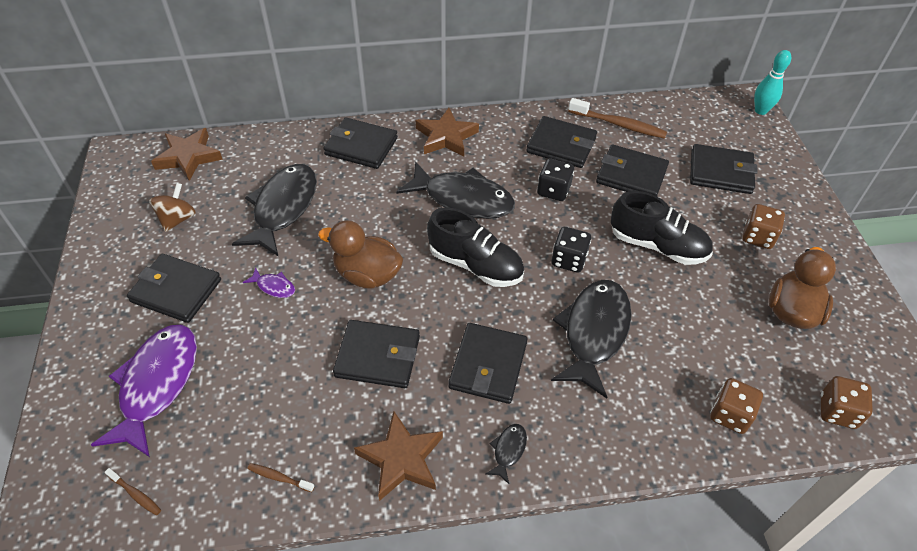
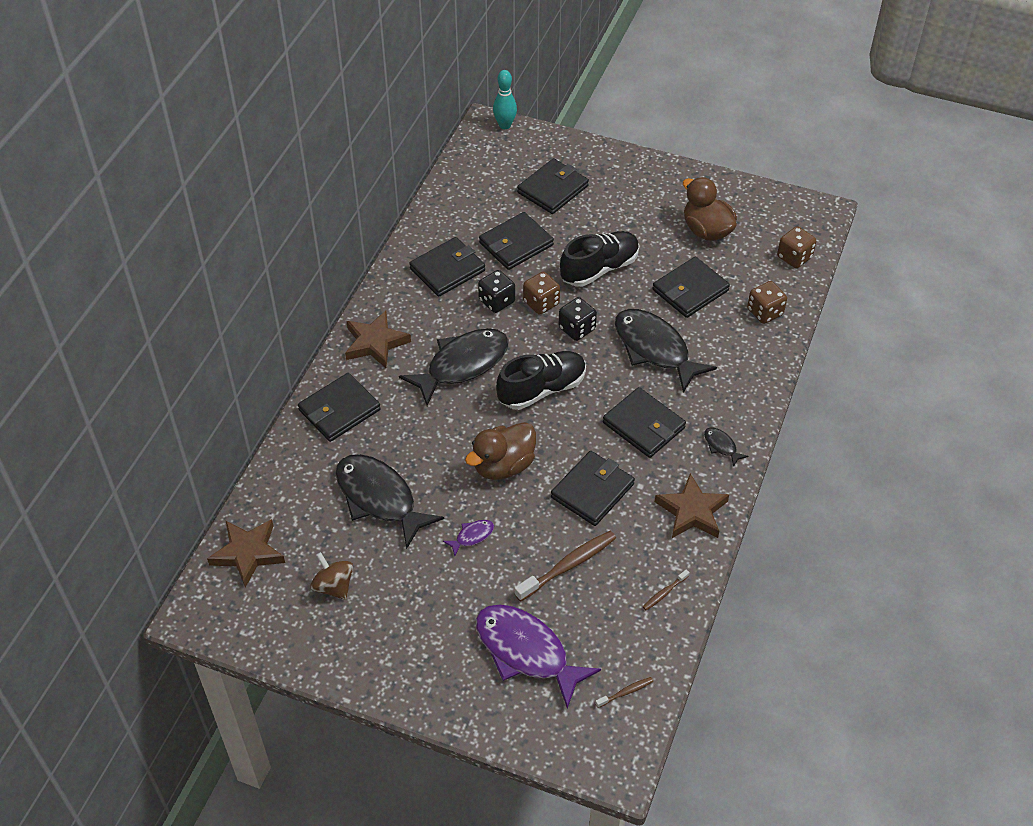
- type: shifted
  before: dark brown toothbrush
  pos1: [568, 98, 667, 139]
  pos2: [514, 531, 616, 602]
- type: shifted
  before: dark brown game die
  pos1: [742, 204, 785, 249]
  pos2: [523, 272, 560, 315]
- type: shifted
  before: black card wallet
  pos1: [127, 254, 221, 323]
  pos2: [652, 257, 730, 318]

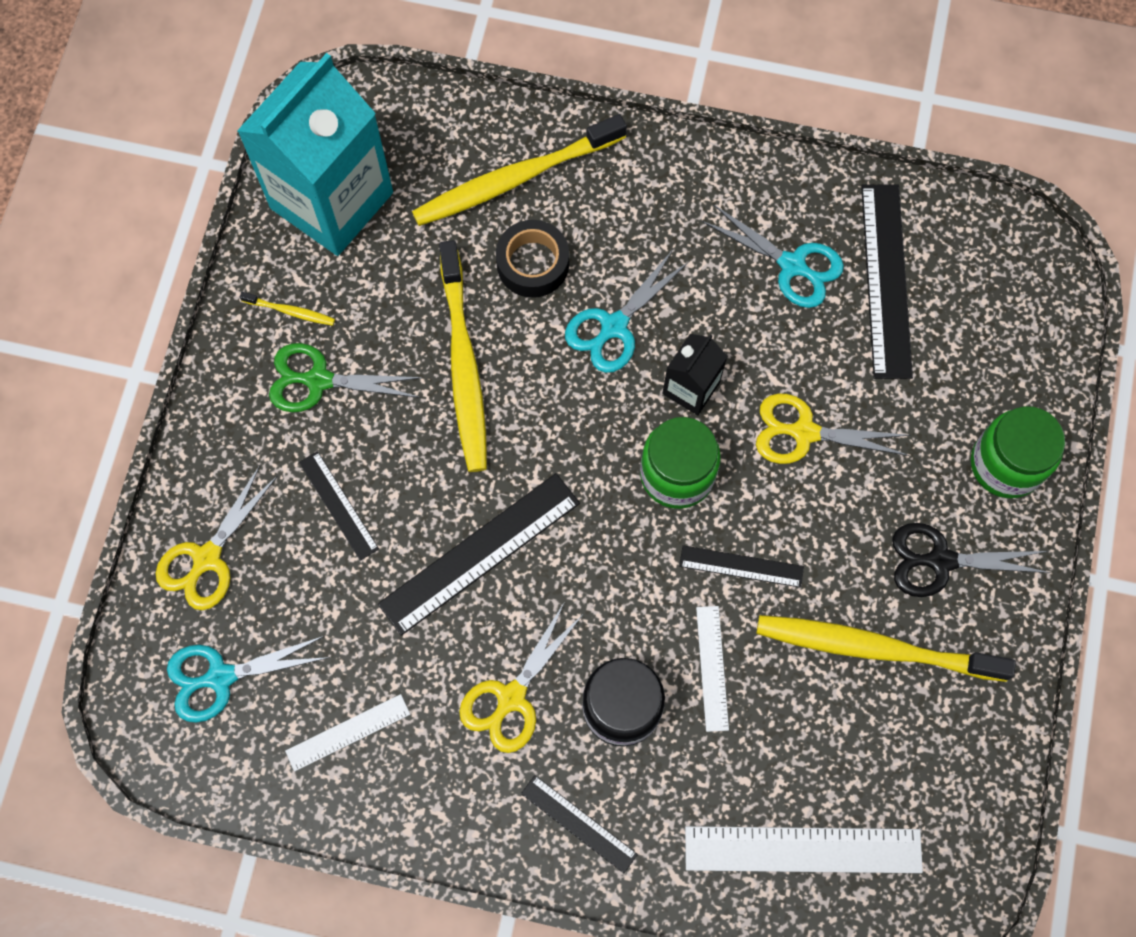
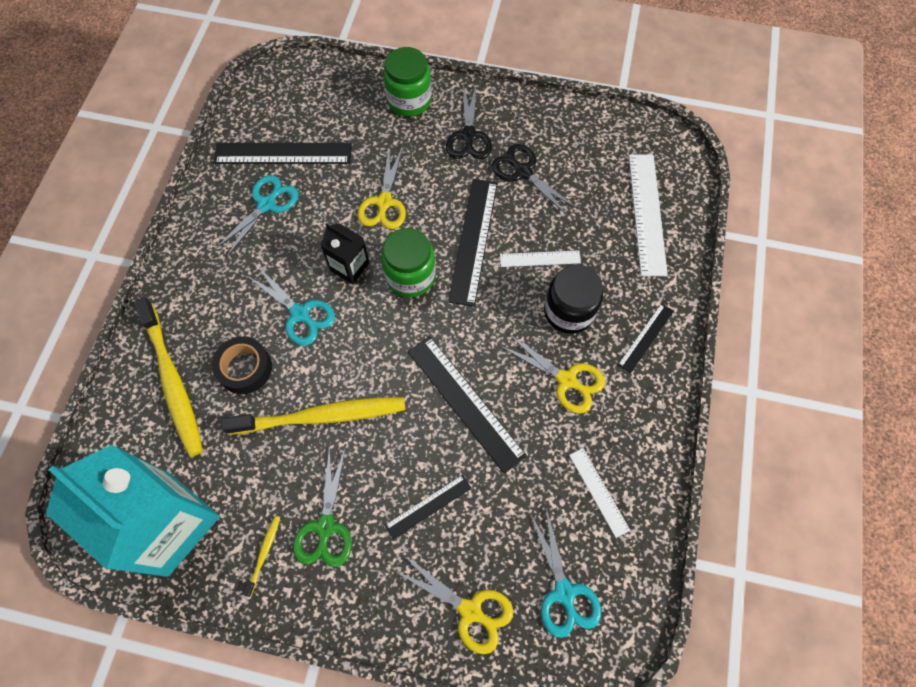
- type: scaled
  before: black straightedge
  pos1: [679, 545, 804, 588]
  pos2: [448, 179, 498, 307]
  scale: 1.82
- type: swapped
  before: yellow toothbrush
  after: black shears
  pos1: [756, 615, 1016, 682]
  pos2: [492, 144, 577, 216]

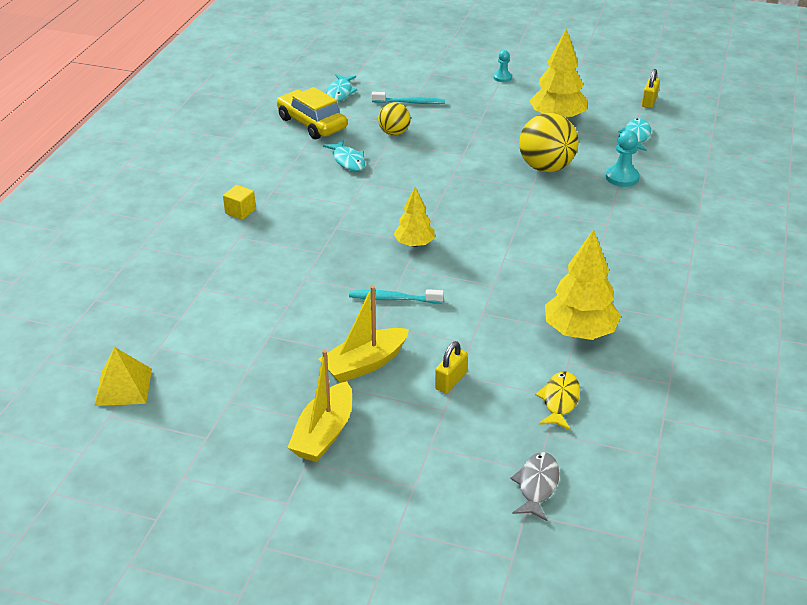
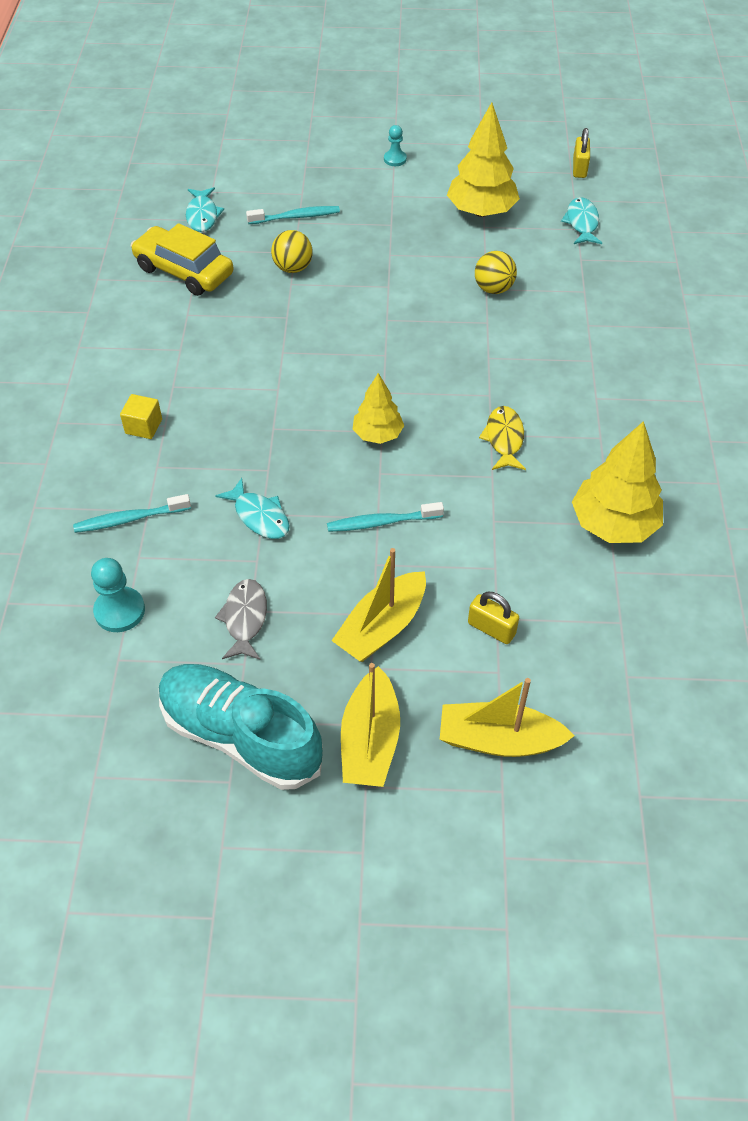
- type: scaled
  before: yellow sphere
  pos1: [519, 113, 578, 172]
  pos2: [475, 251, 517, 294]
  scale: 0.58
- type: shifted
  before: turquoise chess pawn
  pos1: [606, 130, 640, 187]
  pos2: [91, 558, 145, 632]
- type: shifted
  before: turquoise fish
  pos1: [323, 139, 365, 171]
  pos2: [215, 478, 290, 539]
- type: rotated
  before: yellow padlock
  pos1: [435, 341, 468, 393]
  pos2: [468, 591, 519, 644]
  turn: -75
- type: gone
  before: yellow pyramid
  pos1: [94, 347, 152, 406]
- type: shifted
  before: yellow fish
  pos1: [535, 372, 580, 431]
  pos2: [479, 406, 526, 470]
- type: shifted
  before: gray fish
  pos1: [510, 452, 560, 521]
  pos2: [215, 579, 267, 660]
- type: new
  after: turquoise toothbrush
  pos2: [73, 494, 191, 533]
- type: new
  after: turquoise sneaker
  pos2: [159, 664, 323, 790]
- type: new
  after: yellow boat
  pos2: [440, 678, 574, 757]

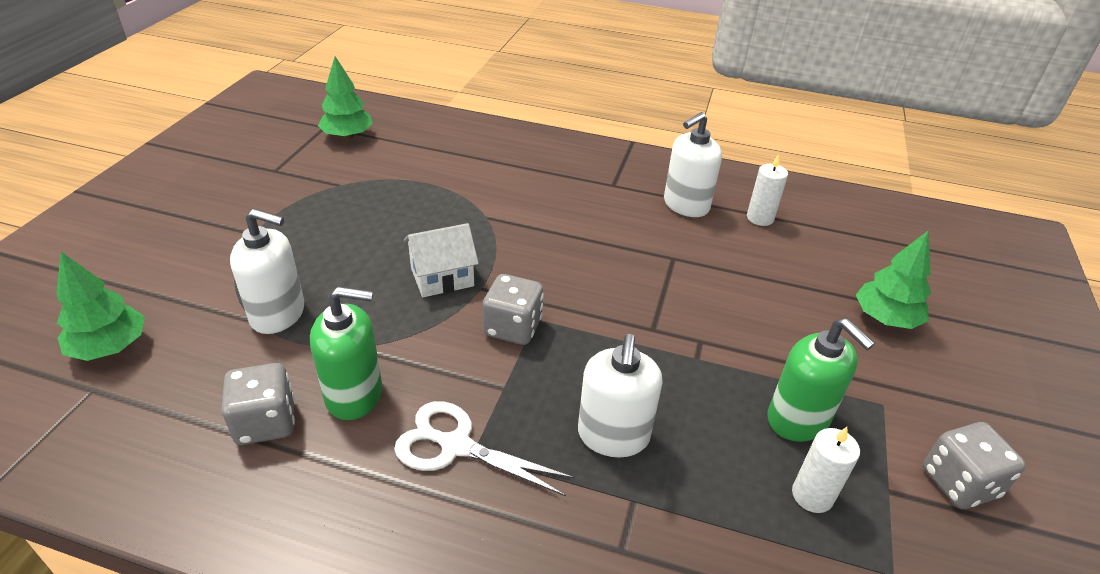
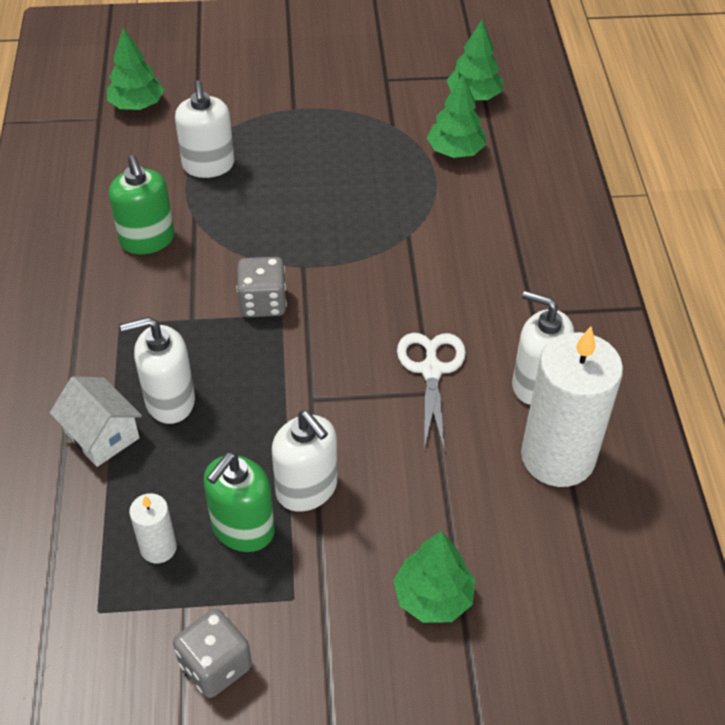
- type: scaled
  before: white candle
  pos1: [747, 154, 788, 226]
  pos2: [521, 327, 623, 487]
  scale: 2.17
- type: shifted
  before: white cottage
  pos1: [404, 223, 479, 297]
  pos2: [50, 376, 142, 467]
- type: gone
  before: gray game die
  pos1: [221, 363, 295, 445]
- type: shifted
  before: white shears
  pos1: [394, 401, 575, 496]
  pos2: [397, 333, 466, 450]
- type: new
  after: leaf-green tree
  pos2: [427, 74, 486, 158]
- type: new
  after: white soap pump
  pos2: [272, 411, 337, 512]

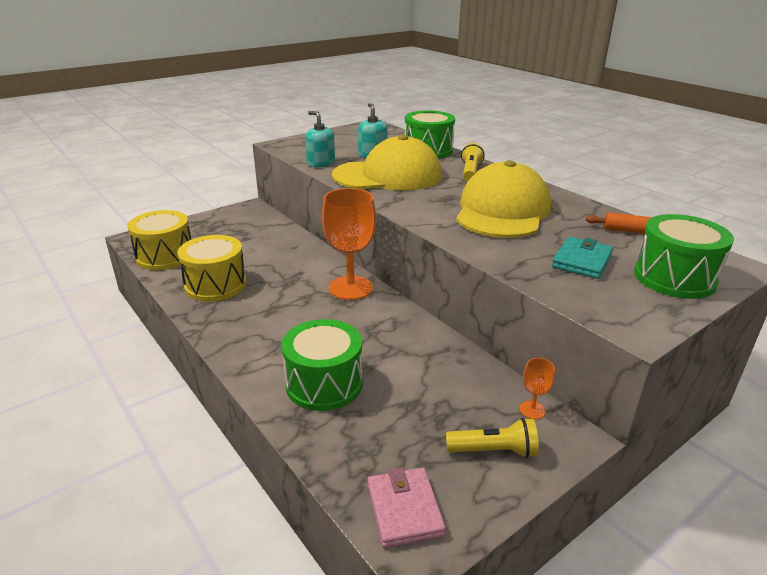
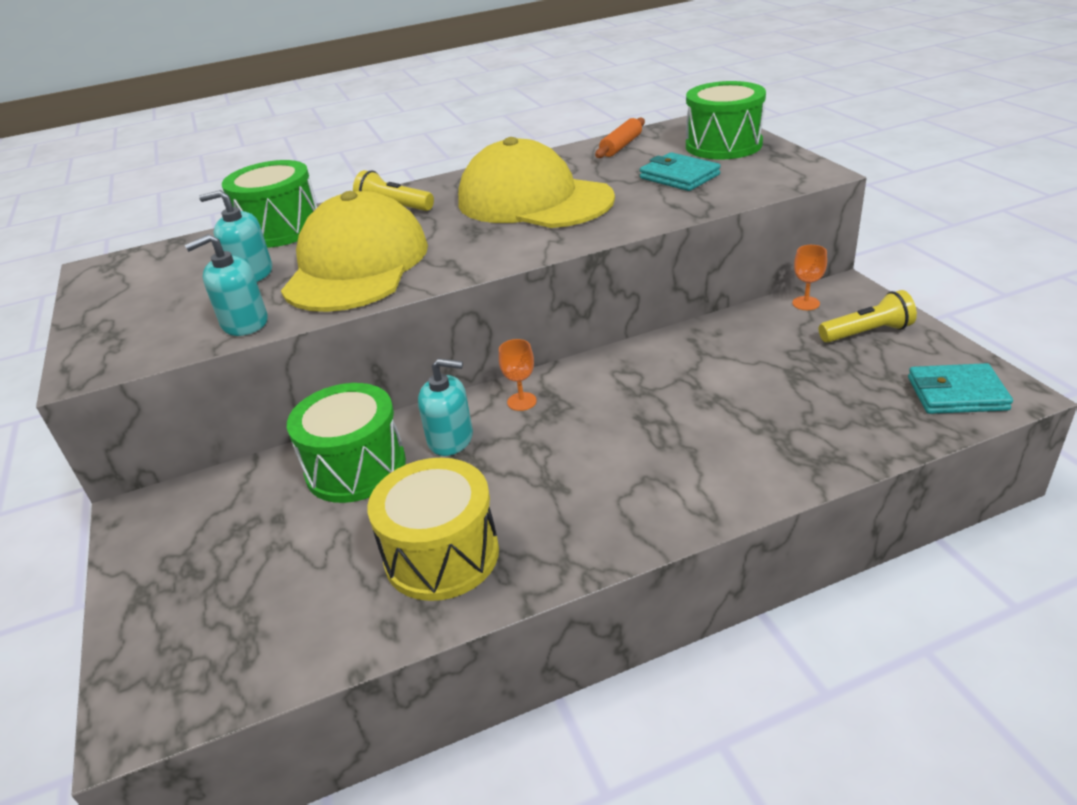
- type: scaled
  before: orange chalice
  pos1: [322, 188, 376, 300]
  pos2: [499, 339, 537, 411]
  scale: 0.43
- type: gone
  before: yellow toy drum
  pos1: [127, 210, 191, 270]
- type: shifted
  before: leaf-green toy drum
  pos1: [282, 319, 363, 411]
  pos2: [287, 383, 406, 503]
- type: rotated
  before: yellow torch
  pos1: [446, 418, 539, 458]
  pos2: [819, 290, 917, 343]
  turn: 60
- type: repainted
  before: rosy card wallet
  after: turquoise card wallet
  pos1: [367, 467, 446, 548]
  pos2: [908, 363, 1013, 414]
- type: new
  after: turquoise soap pump
  pos2: [418, 358, 473, 456]

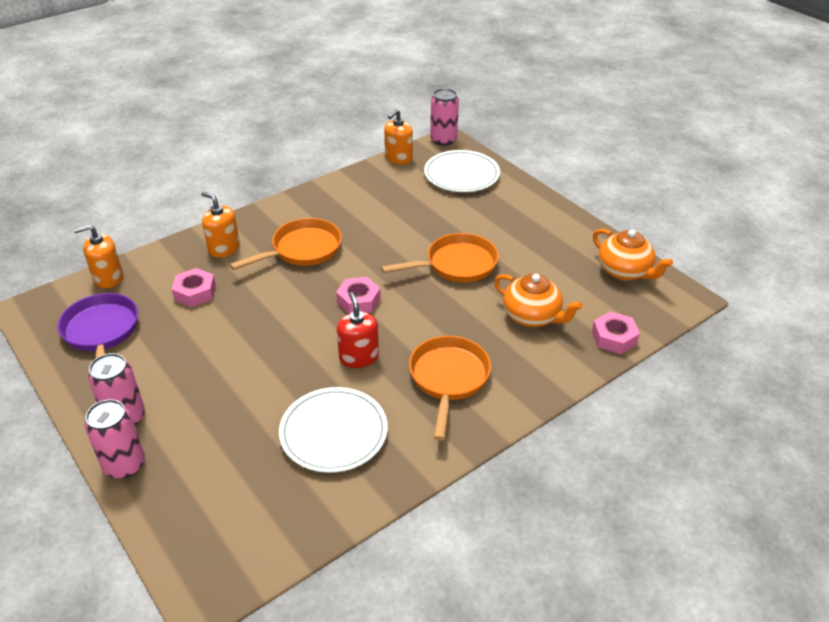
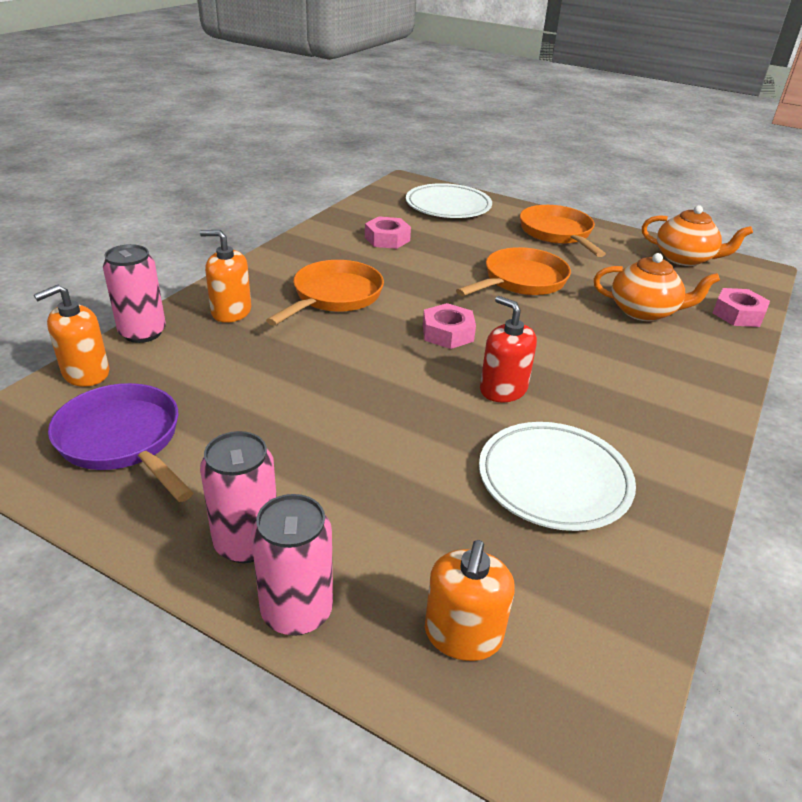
- type: shifted
  before: rosy tin
  pos1: [430, 89, 459, 146]
  pos2: [103, 244, 166, 343]
- type: shifted
  before: orange soap pump
  pos1: [384, 109, 413, 164]
  pos2: [425, 540, 515, 661]
- type: shifted
  before: rosy hex nut
  pos1: [172, 268, 216, 307]
  pos2: [365, 216, 411, 249]
- type: shifted
  before: orange skillet
  pos1: [409, 336, 491, 441]
  pos2: [520, 205, 606, 257]

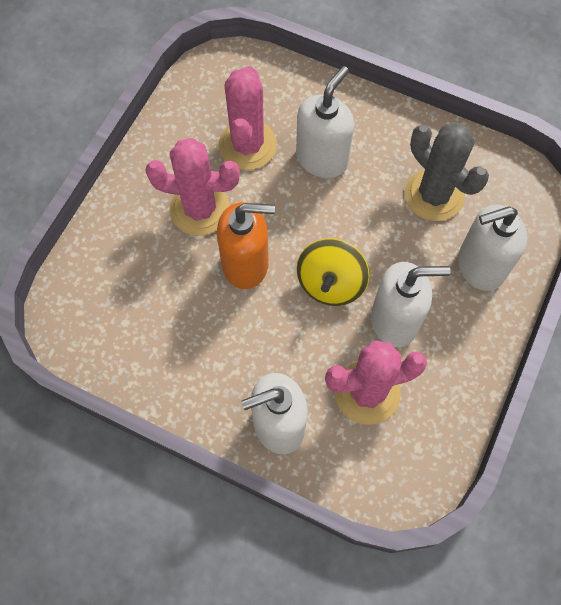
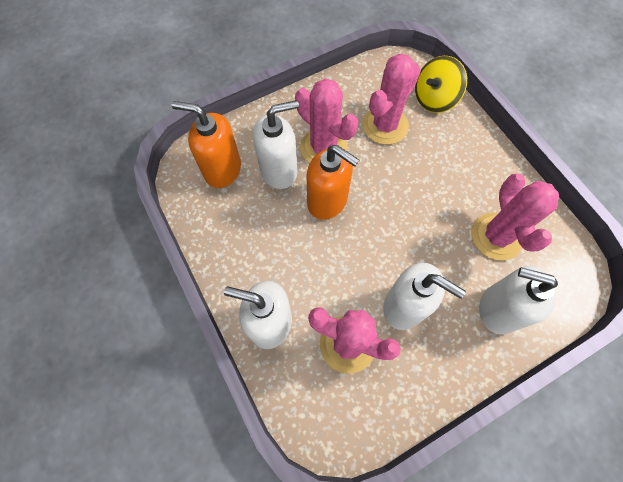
- type: shifted
  before: white soap pump
  pos1: [296, 66, 354, 178]
  pos2: [253, 100, 299, 189]
- type: repainted
  before: gray cactus
  after: rosy cactus
  pos1: [405, 122, 489, 221]
  pos2: [471, 174, 559, 260]
- type: shifted
  before: yellow spinning top
  pos1: [296, 238, 369, 306]
  pos2: [415, 56, 467, 113]
- type: new
  after: orange soap pump
  pos2: [172, 101, 241, 188]

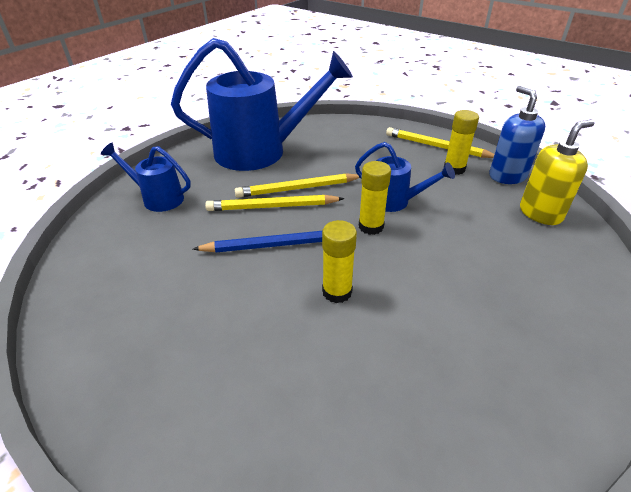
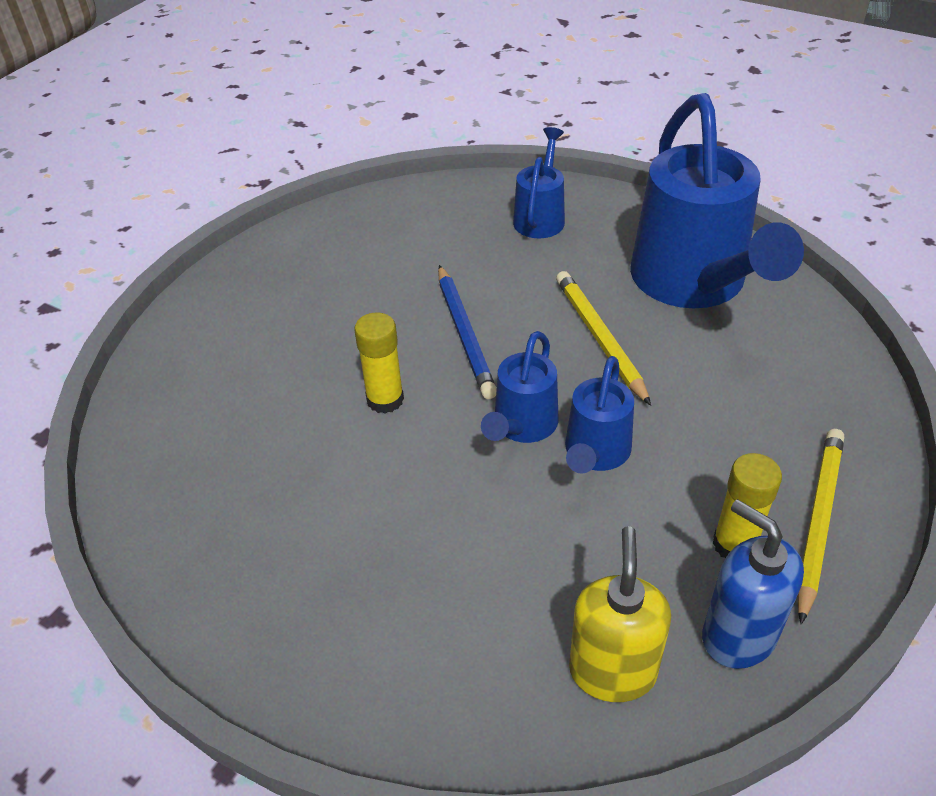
- type: rotated
  before: blue soap pump
  pos1: [489, 86, 545, 184]
  pos2: [702, 499, 804, 669]
  turn: -105
- type: rotated
  before: yellow soap pump
  pos1: [520, 120, 595, 225]
  pos2: [569, 526, 671, 702]
  turn: -135
- type: swapped
  before: yellow glue stick
  after: blue sprinkling can
  pos1: [359, 161, 391, 235]
  pos2: [481, 331, 559, 443]
- type: gone
  before: yellow pencil
  pos1: [205, 195, 344, 211]

